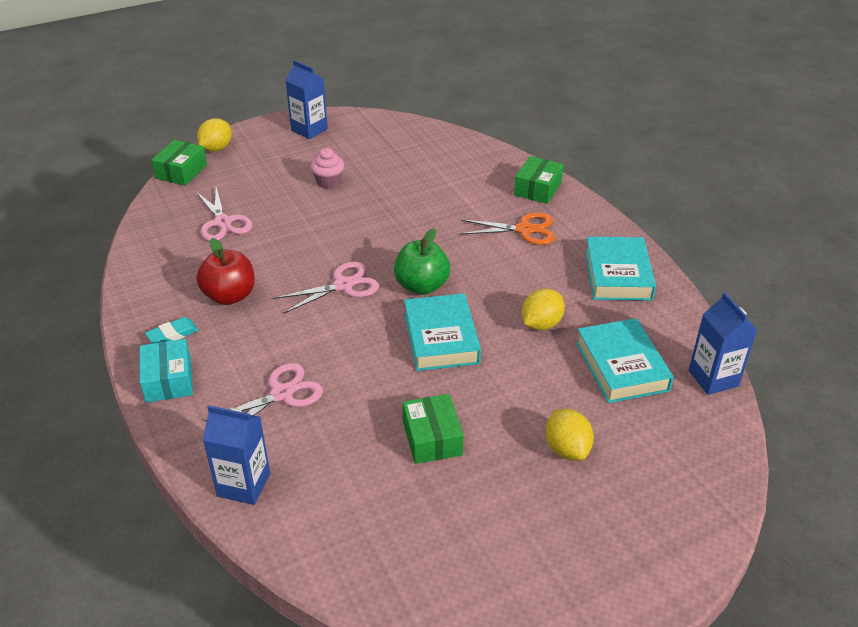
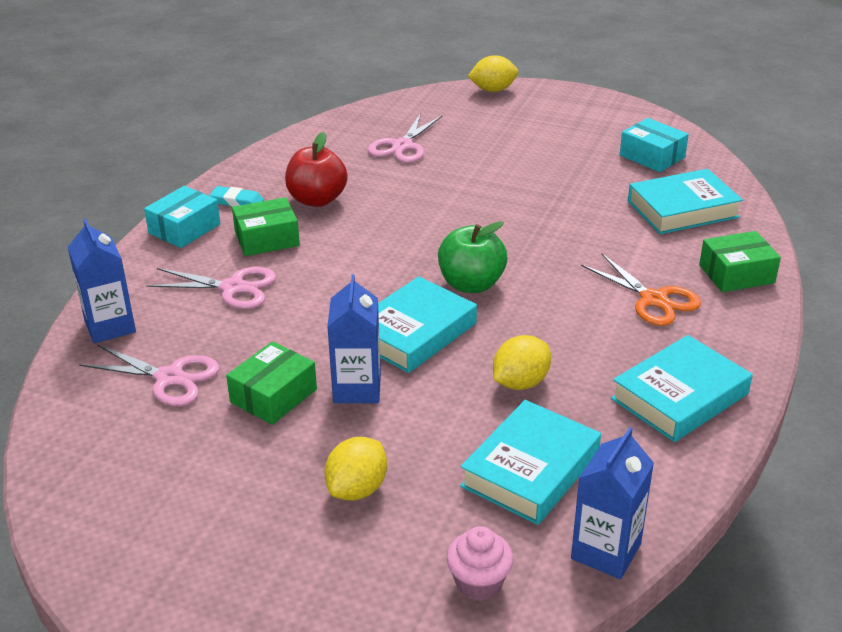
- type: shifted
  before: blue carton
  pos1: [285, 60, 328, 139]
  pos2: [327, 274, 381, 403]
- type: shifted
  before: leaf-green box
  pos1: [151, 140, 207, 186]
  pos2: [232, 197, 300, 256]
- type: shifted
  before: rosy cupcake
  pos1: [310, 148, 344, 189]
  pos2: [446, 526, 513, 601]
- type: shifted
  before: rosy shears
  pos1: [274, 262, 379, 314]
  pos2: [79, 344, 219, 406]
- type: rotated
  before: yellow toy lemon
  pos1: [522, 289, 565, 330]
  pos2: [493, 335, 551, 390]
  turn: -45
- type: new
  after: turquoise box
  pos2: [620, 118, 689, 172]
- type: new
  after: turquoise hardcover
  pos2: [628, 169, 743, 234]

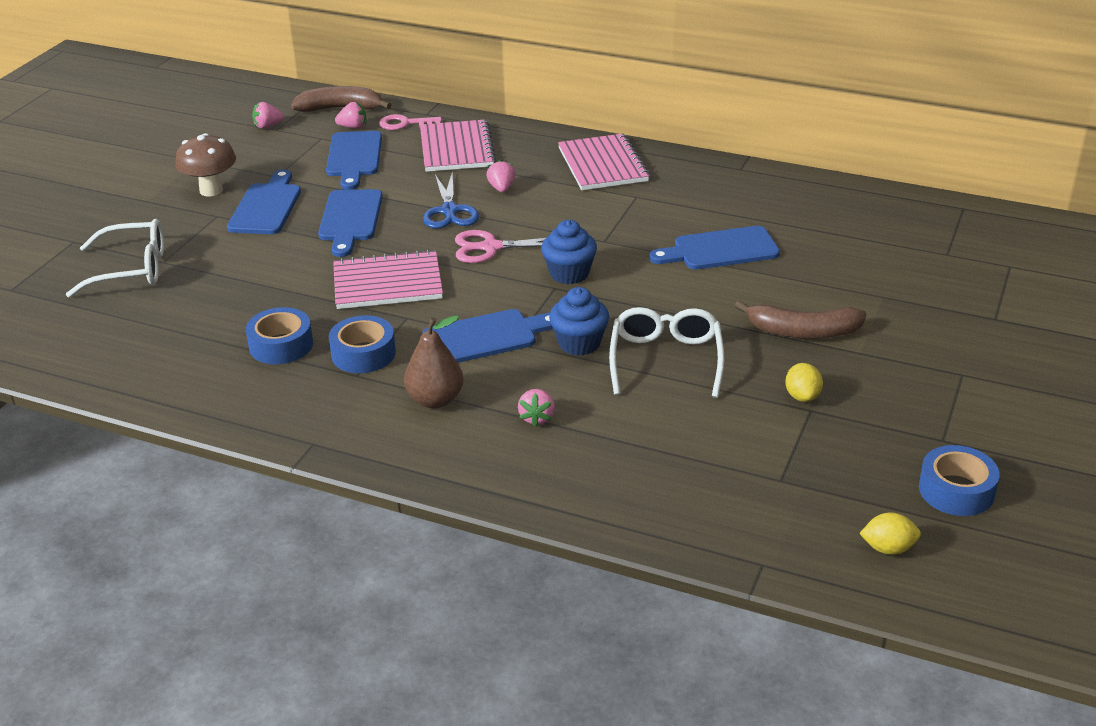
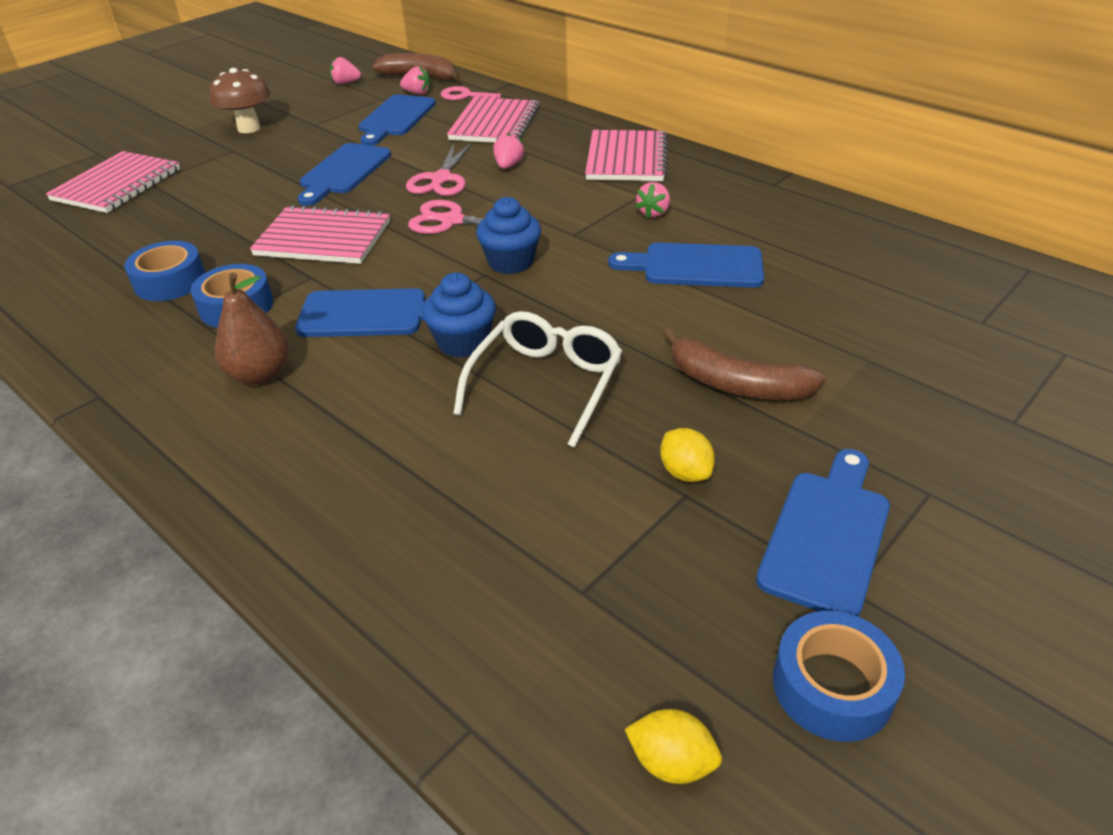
- type: shifted
  before: blue bread board
  pos1: [227, 170, 301, 234]
  pos2: [756, 449, 890, 617]
- type: repainted
  before: blue shears
  after: rosy shears
  pos1: [423, 171, 479, 229]
  pos2: [406, 142, 472, 196]
- type: swapped
  before: white eyeglasses
  after: rosy exercise book
  pos1: [66, 219, 164, 298]
  pos2: [46, 151, 180, 213]
- type: rotated
  before: yellow toy lemon
  pos1: [785, 363, 823, 402]
  pos2: [660, 428, 715, 482]
  turn: -45
- type: shifted
  before: rosy toy strawberry
  pos1: [518, 389, 555, 427]
  pos2: [635, 182, 670, 218]

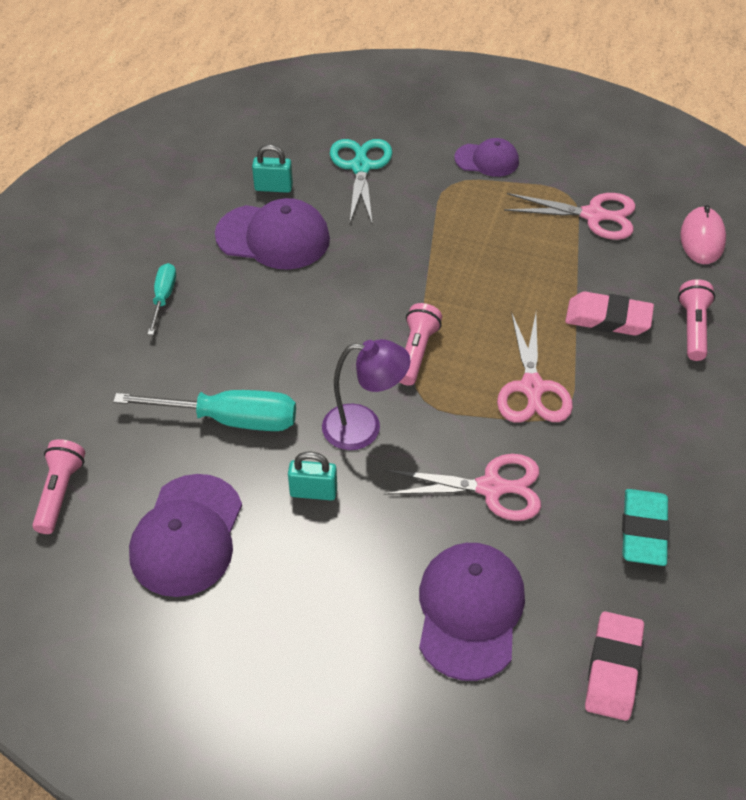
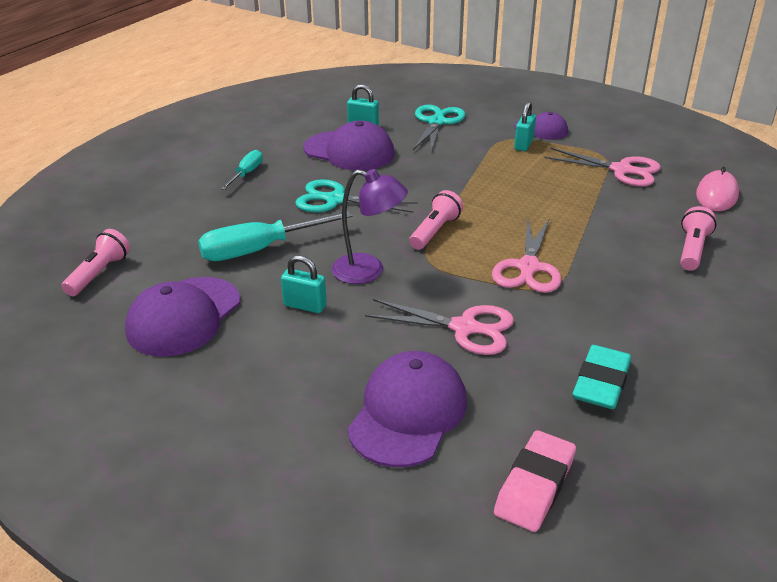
- type: gone
  before: rosy pencil eraser
  pos1: [565, 292, 654, 336]
- type: rotated
  before: turquoise screwdriver
  pos1: [113, 390, 296, 431]
  pos2: [198, 211, 352, 261]
  turn: 135
- type: new
  after: turquoise padlock
  pos2: [514, 101, 536, 151]
- type: new
  after: turquoise shears
  pos2: [296, 179, 418, 213]

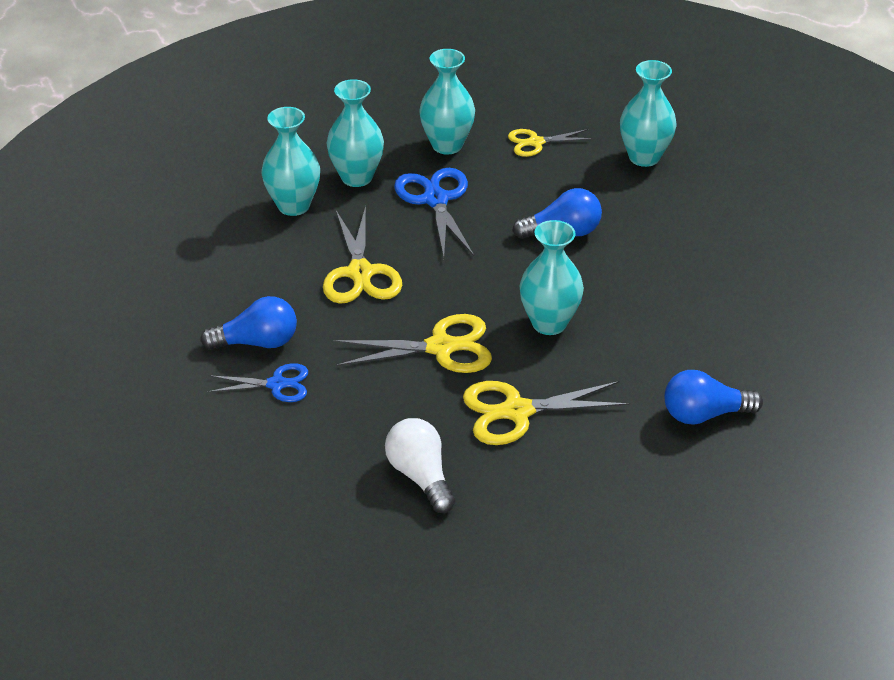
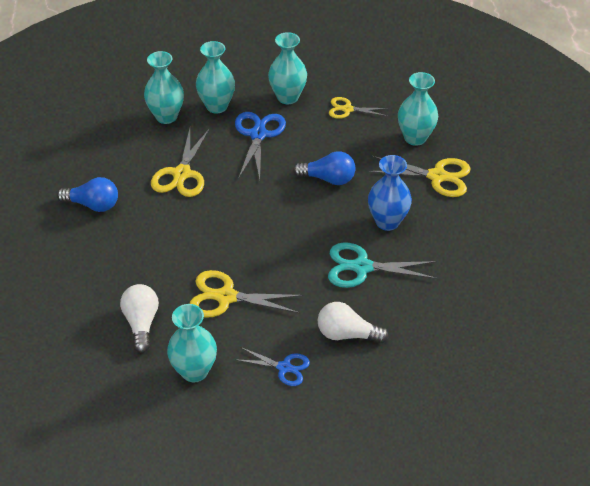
- type: shifted
  before: turquoise tall vase
  pos1: [520, 220, 584, 335]
  pos2: [167, 304, 217, 382]
- type: shifted
  before: yellow shears
  pos1: [334, 314, 492, 373]
  pos2: [368, 156, 471, 197]
- type: shifted
  before: blue shears
  pos1: [207, 363, 308, 402]
  pos2: [237, 347, 310, 386]
- type: repainted
  before: blue lightbulb
  after: white lightbulb
  pos1: [664, 370, 763, 425]
  pos2: [318, 302, 388, 343]
- type: new
  after: blue tall vase
  pos2: [368, 155, 412, 231]
- type: new
  after: turquoise shears
  pos2: [328, 243, 437, 288]

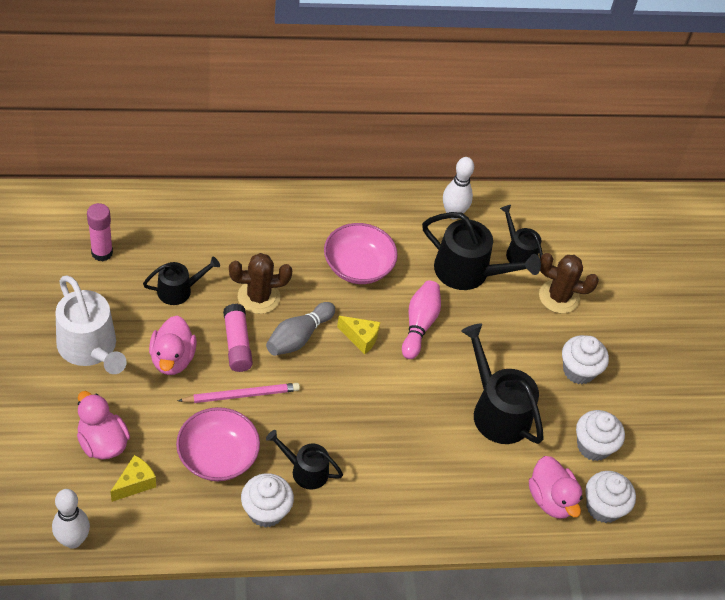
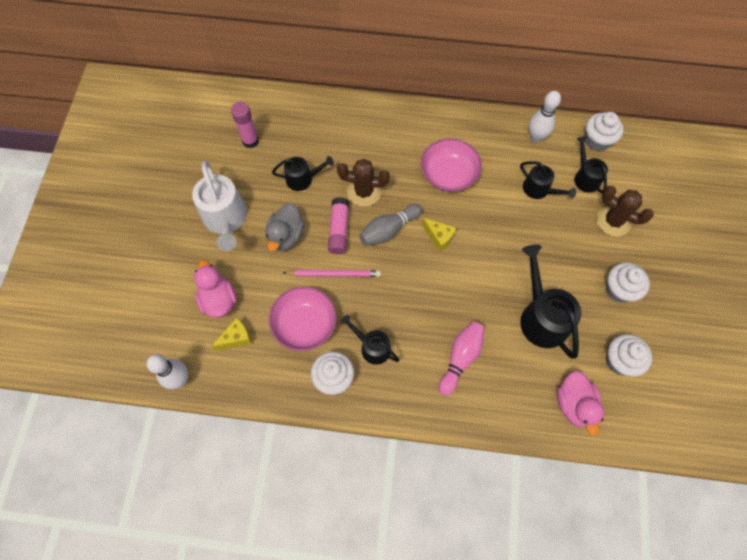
- type: scaled
  before: black sprinkling can
  pos1: [422, 212, 541, 290]
  pos2: [520, 161, 576, 199]
  scale: 0.59
- type: shifted
  before: rosy skittle
  pos1: [402, 280, 441, 359]
  pos2: [439, 321, 484, 396]
- type: repainted
  before: rosy rubber duck
  after: gray rubber duck
  pos1: [149, 316, 197, 375]
  pos2: [266, 203, 305, 251]
- type: shifted
  before: white cupcake
  pos1: [586, 471, 636, 523]
  pos2: [585, 112, 624, 152]

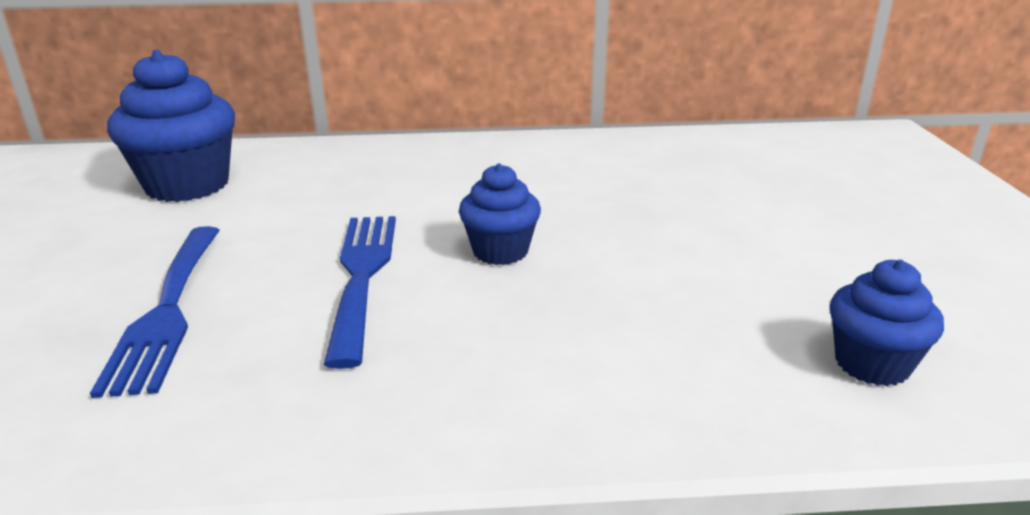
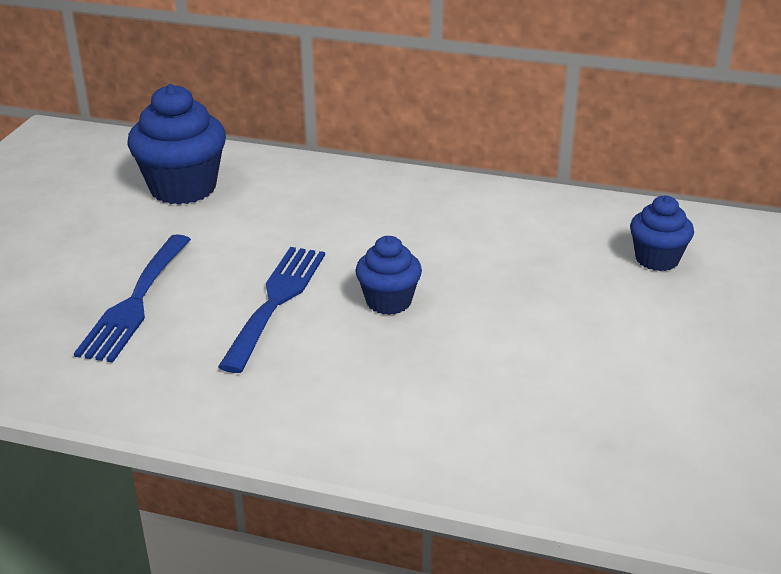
- type: shifted
  before: blue cupcake
  pos1: [830, 259, 944, 386]
  pos2: [630, 195, 694, 271]

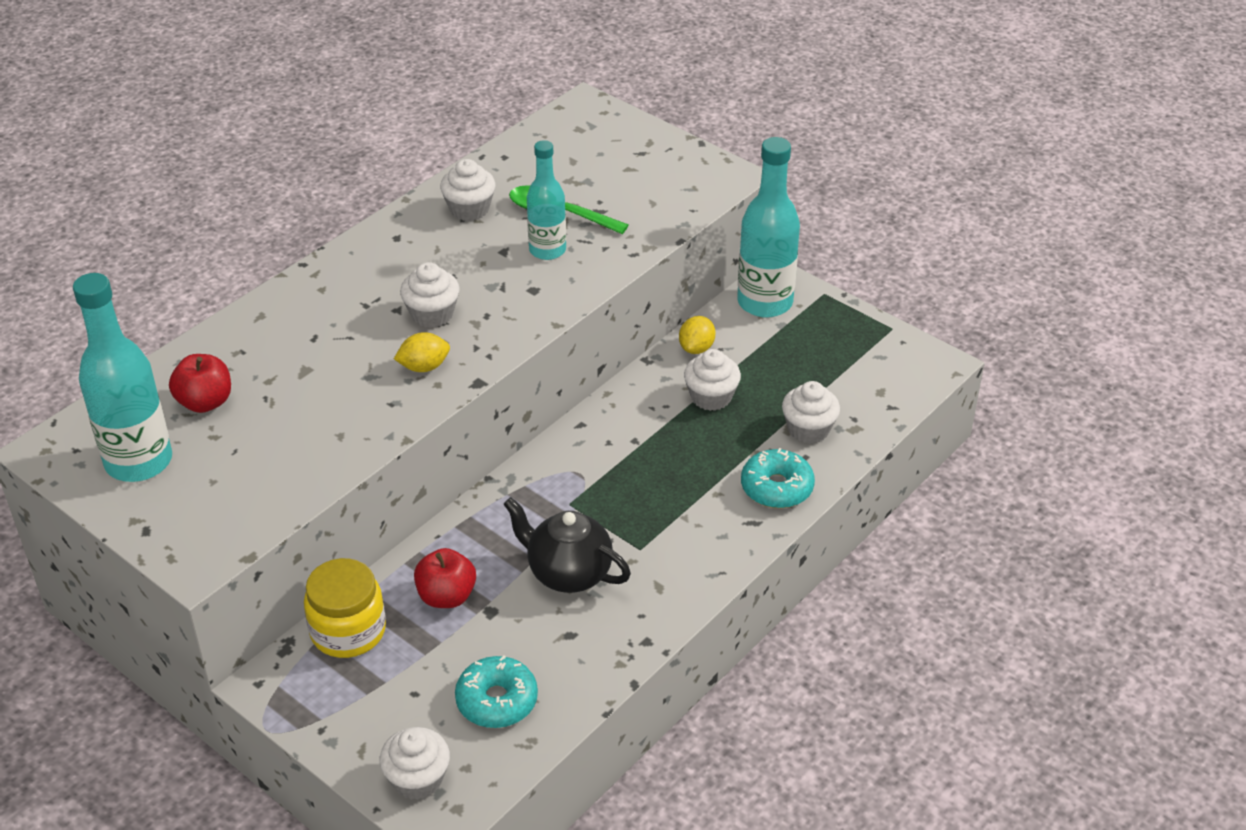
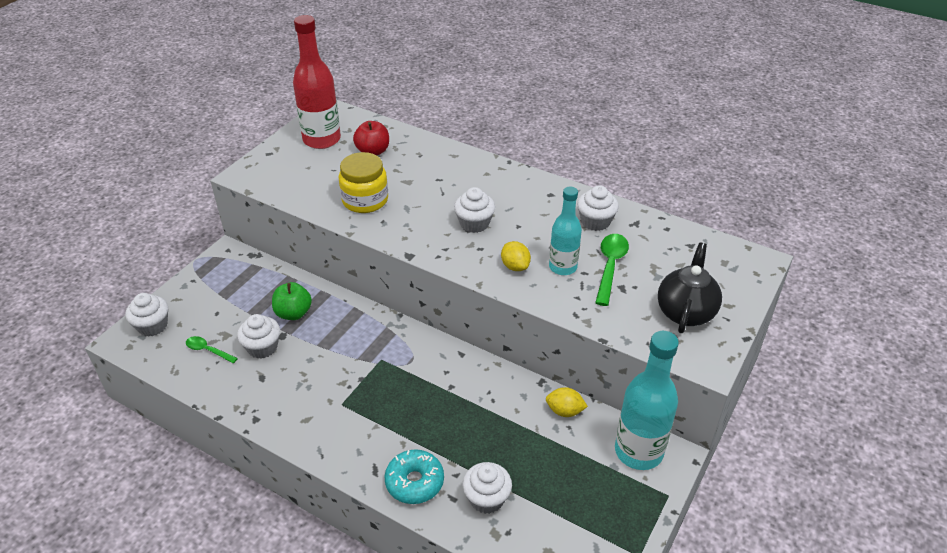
- type: repainted
  before: turquoise flask
  after: red flask
  pos1: [73, 273, 172, 482]
  pos2: [293, 15, 341, 149]
- type: shifted
  before: yellow toy lemon
  pos1: [394, 332, 450, 372]
  pos2: [501, 241, 531, 271]
- type: shifted
  before: white cupcake
  pos1: [684, 349, 741, 411]
  pos2: [237, 314, 280, 359]
- type: shifted
  before: black tea pot
  pos1: [504, 497, 631, 593]
  pos2: [658, 242, 722, 333]
- type: repainted
  before: red apple fruit
  after: leaf-green apple fruit
  pos1: [414, 548, 476, 608]
  pos2: [272, 282, 312, 320]
- type: shifted
  before: yellow preserve jar
  pos1: [304, 558, 386, 658]
  pos2: [339, 152, 388, 213]
- type: swapped
  before: turquoise doughnut
  after: leaf-green tablespoon
  pos1: [455, 655, 538, 728]
  pos2: [186, 336, 238, 363]

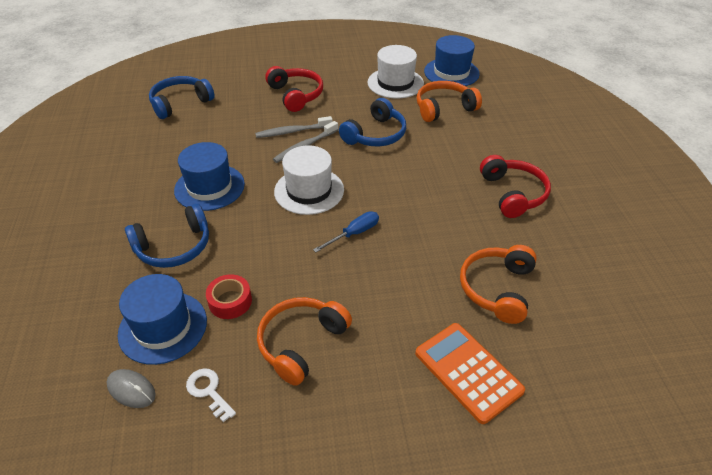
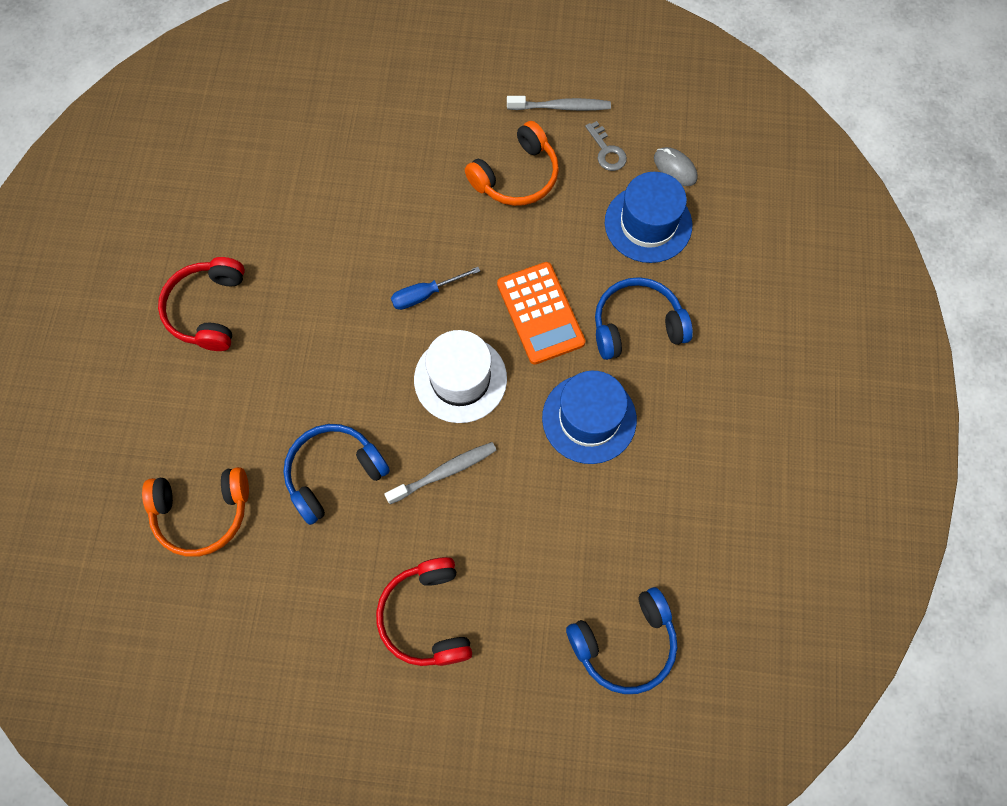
- type: gone
  before: blue tall hat
  pos1: [424, 35, 480, 86]
- type: gone
  before: white tall hat
  pos1: [367, 45, 424, 99]
- type: shifted
  before: gray toothbrush
  pos1: [255, 116, 333, 138]
  pos2: [507, 96, 611, 111]
- type: gone
  before: orange over-ear headphones
  pos1: [460, 245, 537, 324]
- type: gone
  before: red sticky tape
  pos1: [206, 274, 252, 319]
- type: shifted
  before: orange adding machine
  pos1: [415, 323, 525, 424]
  pos2: [497, 262, 585, 365]
- type: repainted
  before: white latchkey
  after: gray latchkey
  pos1: [186, 368, 236, 422]
  pos2: [585, 121, 627, 171]

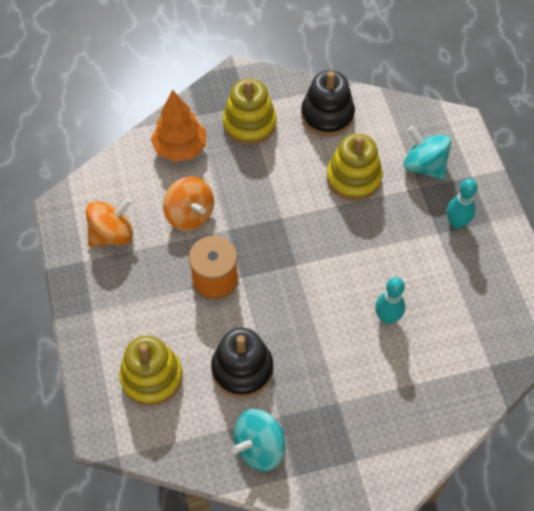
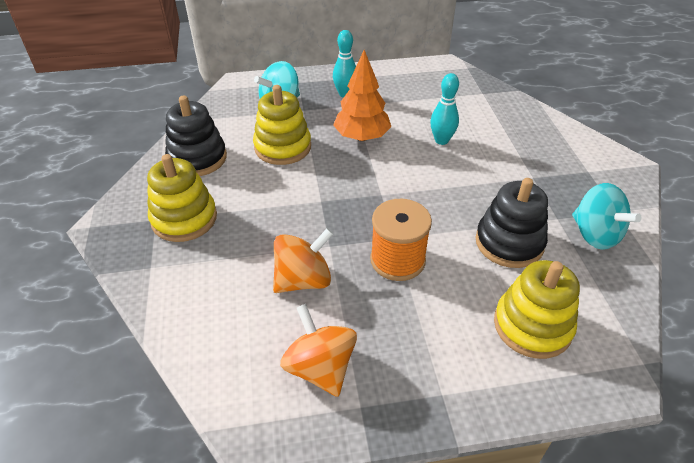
- type: shifted
  before: orange tree
  pos1: [151, 90, 206, 162]
  pos2: [333, 50, 391, 141]

